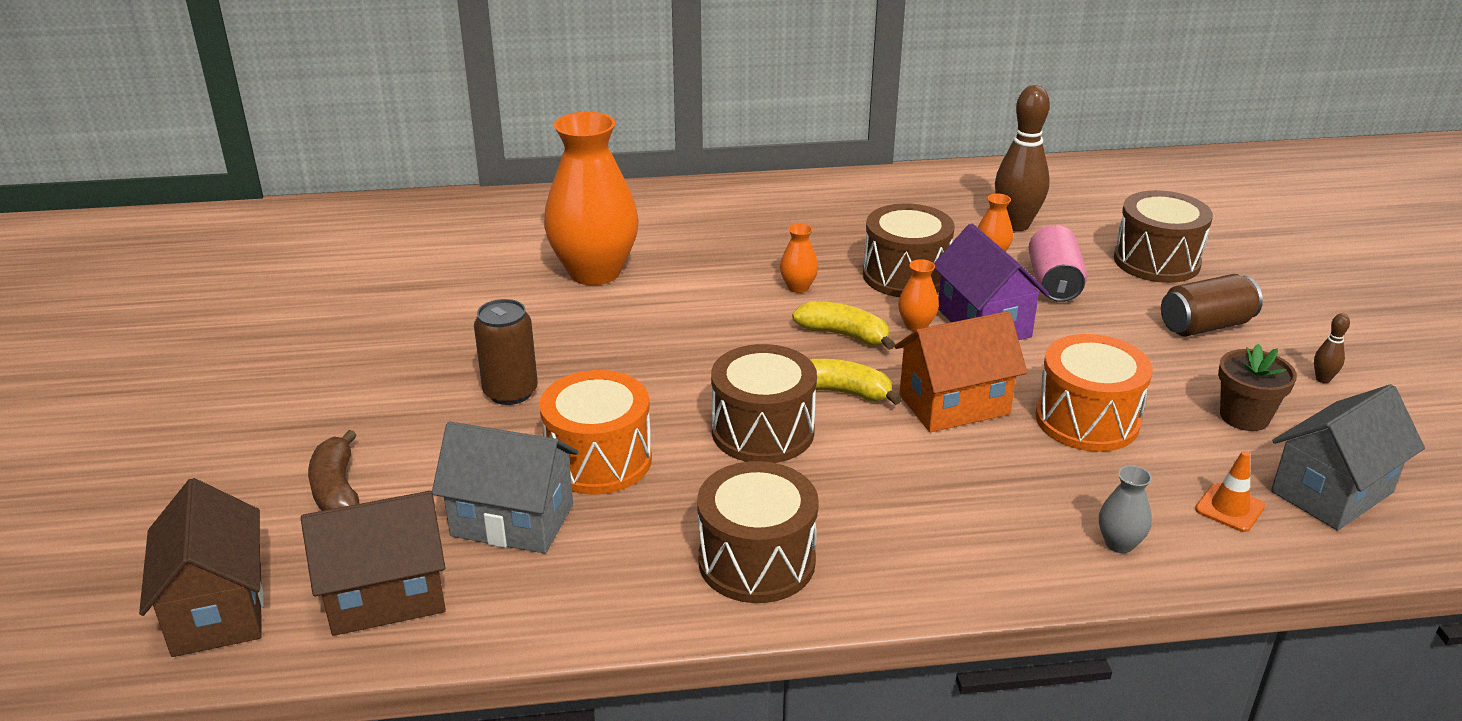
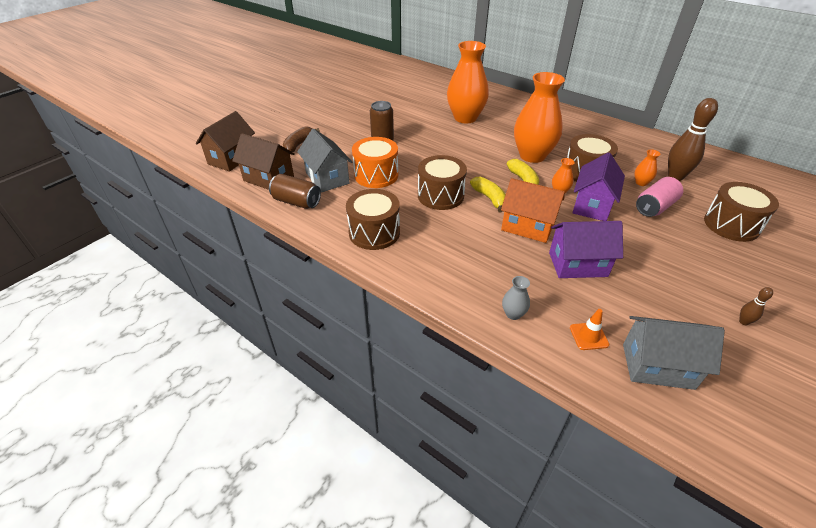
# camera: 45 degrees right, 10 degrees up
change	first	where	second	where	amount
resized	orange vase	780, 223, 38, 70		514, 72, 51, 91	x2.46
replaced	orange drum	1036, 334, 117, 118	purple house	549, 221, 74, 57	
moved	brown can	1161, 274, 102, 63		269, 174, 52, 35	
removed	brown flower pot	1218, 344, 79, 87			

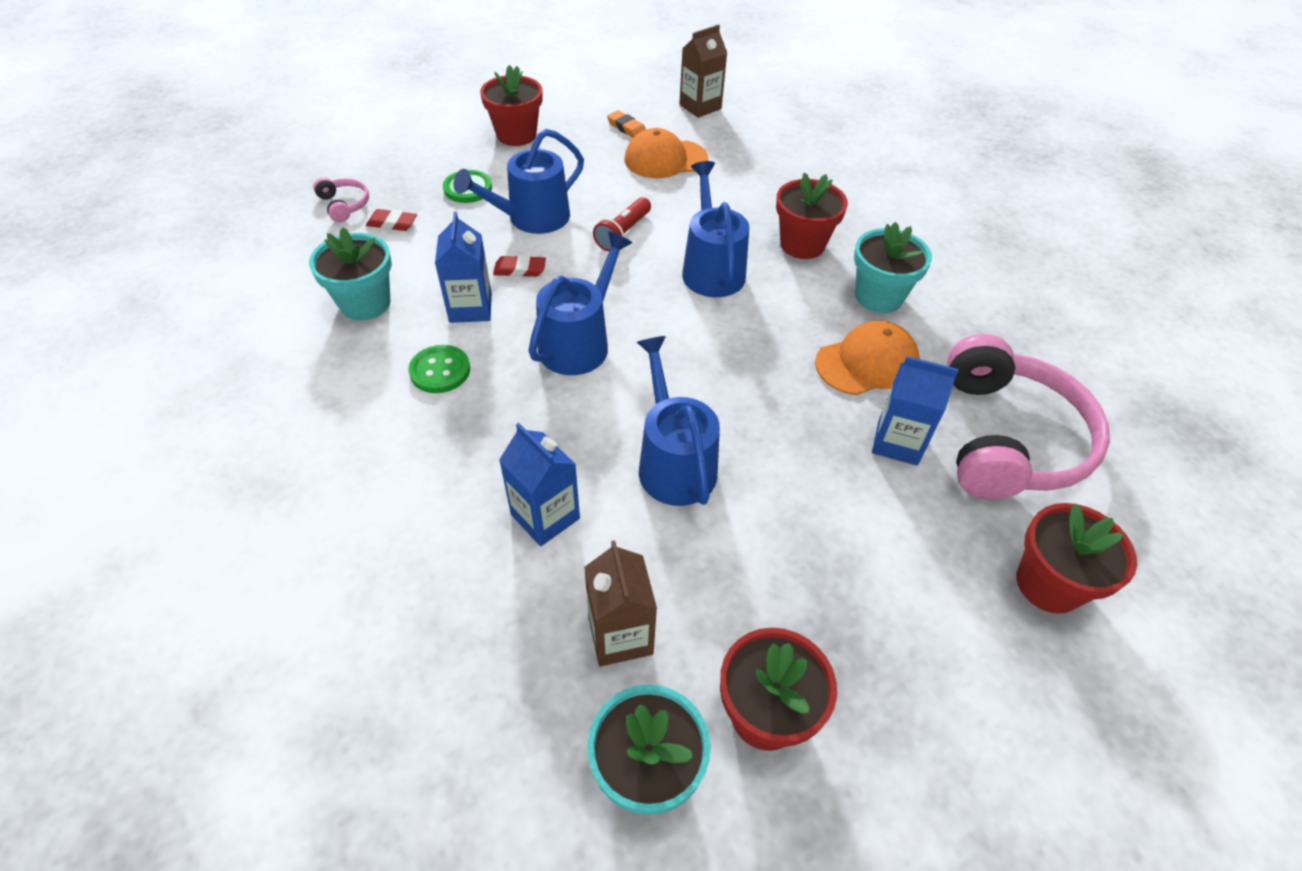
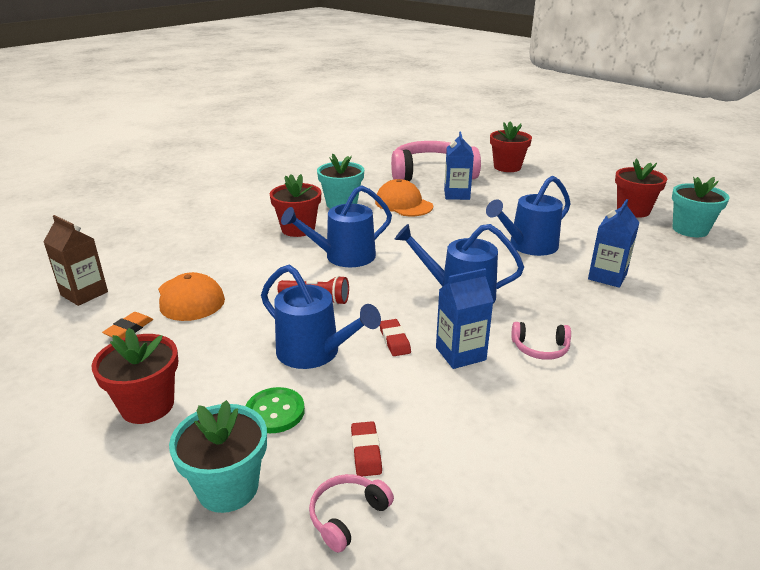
# camera: 105 degrees left, 20 degrees down
change	first	where	second	where	amount
moved	turquoise flower pot	309, 227, 83, 93		169, 400, 98, 113	
replaced	green button	408, 345, 62, 48	pink headphones	511, 322, 60, 38	
removed	brown carton	584, 540, 73, 126			

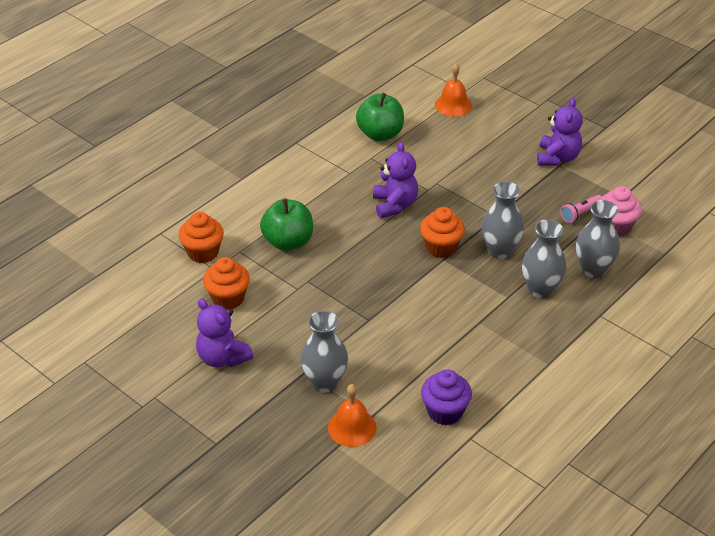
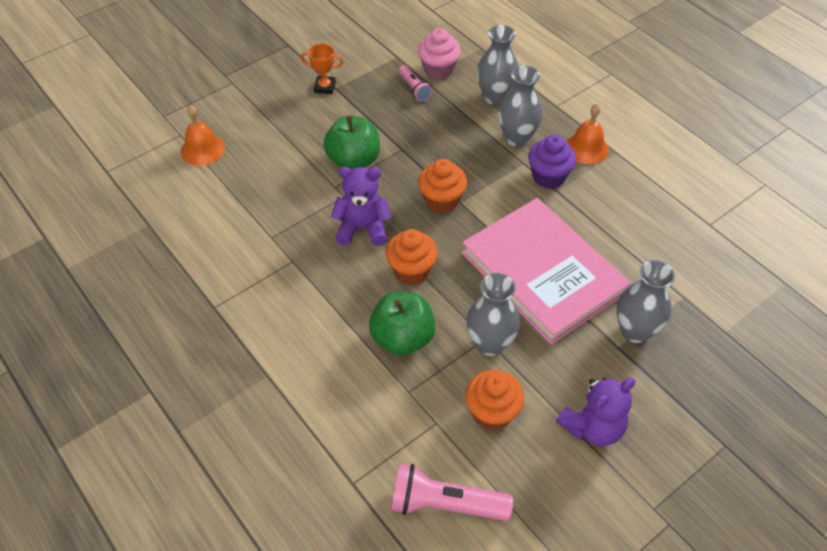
# camera: 80 degrees left, 10 degrees up
change	first	where	second	where	amount
moved	orange cupcake	178, 212, 46, 51		386, 229, 52, 56	
moved	orange bell	328, 384, 49, 63		566, 104, 43, 60	
moved	green apple	356, 93, 48, 48		324, 115, 56, 54	
moved	purple cupcake	421, 370, 51, 56		528, 135, 48, 54	
moved	grey vase	481, 181, 43, 78		466, 273, 54, 83	
replaced	purple teddy bear	537, 98, 46, 68	orange trophy	301, 43, 42, 51	
added			pink flashlight	391, 463, 122, 58	
added			pink book	462, 198, 168, 147	

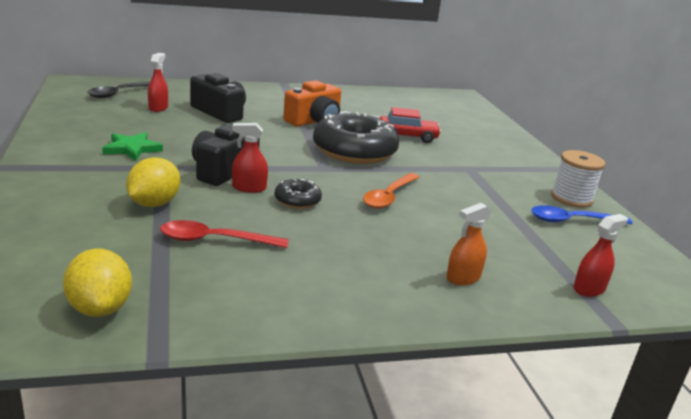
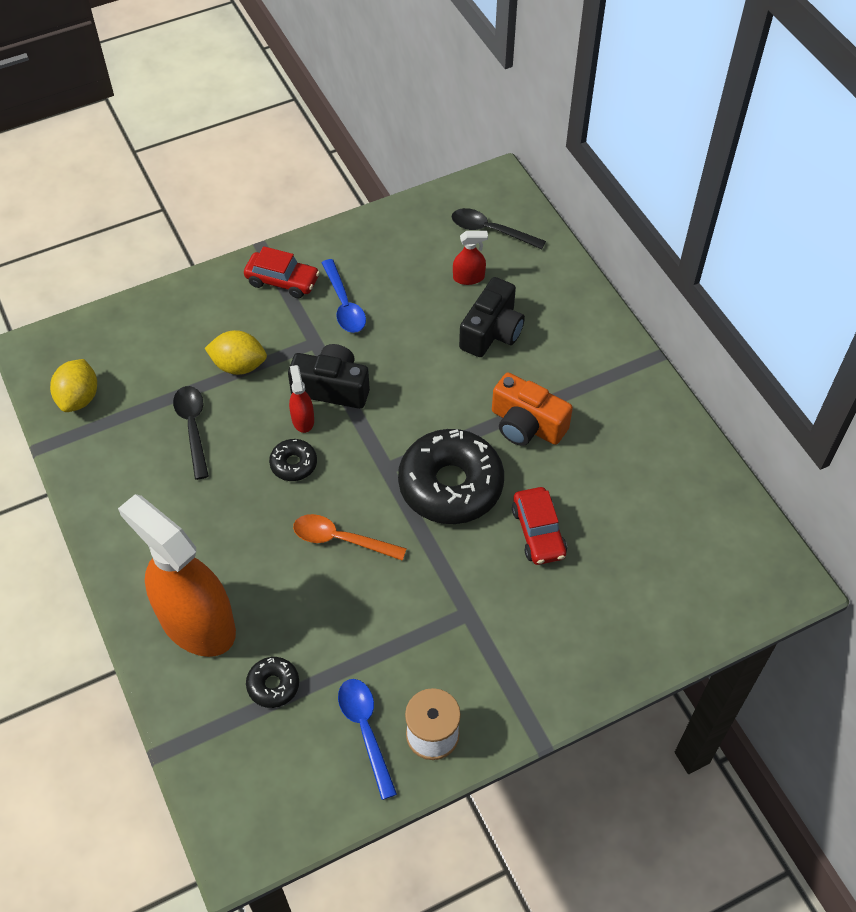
# camera: 80 degrees right, 30 degrees up
change	first	where	second	where	amount
turned	yellow lemon	63, 249, 69, 68		50, 359, 47, 53	45 degrees counterclockwise
replaced	green star	102, 132, 61, 29	blue spoon	322, 259, 44, 74	
recoloured	red spoon	160, 220, 128, 28	black spoon	173, 386, 36, 94	
resized	orange spray bottle	447, 203, 44, 82		118, 494, 118, 163	x2.49
removed	red spray bottle	574, 214, 54, 83			
added			red car	244, 246, 76, 52	
added			black donut	246, 657, 53, 51	

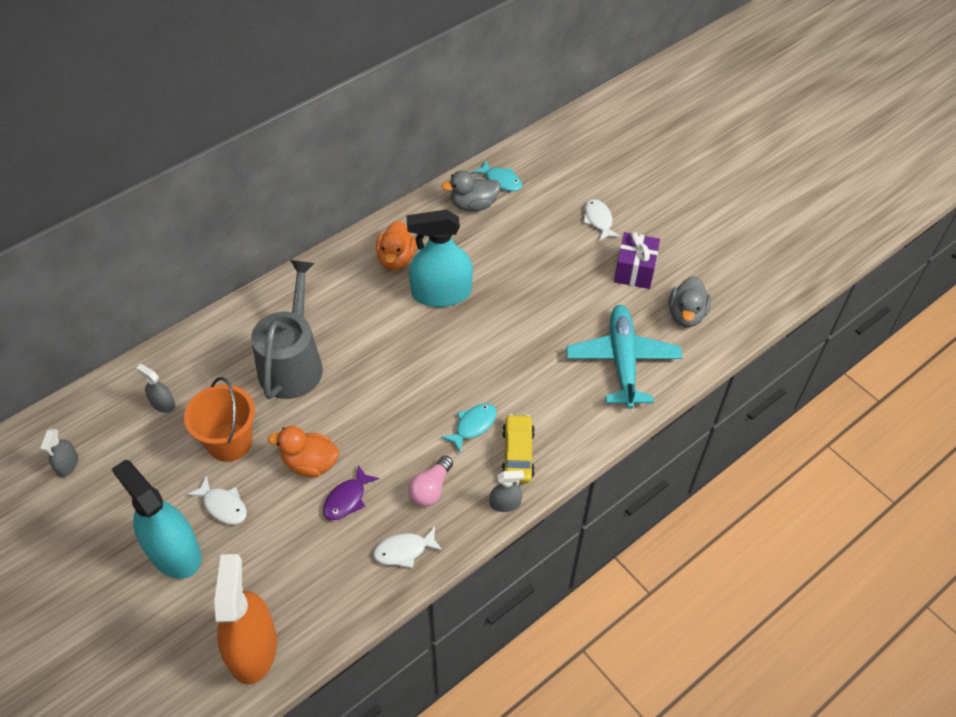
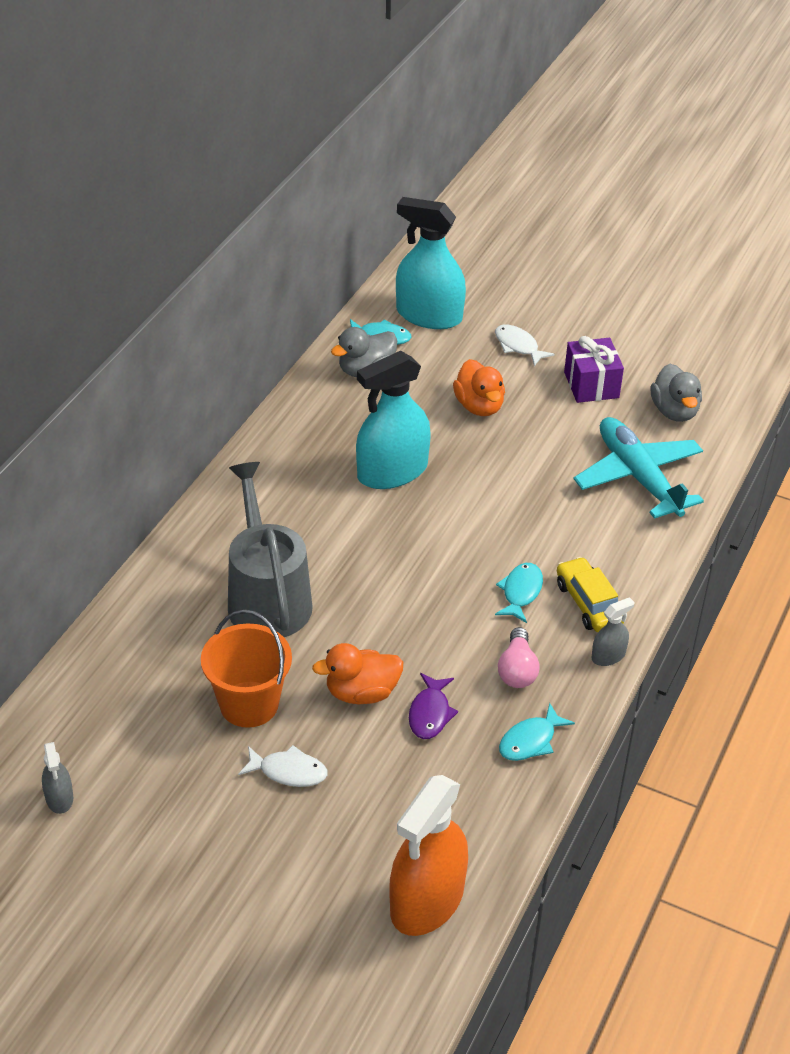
# camera: 25 degrees left, 10 degrees down
change	first	where	second	where	amount
moved	turquoise spray bottle	112, 460, 89, 119		396, 197, 70, 132	
removed	grey spray bottle	136, 364, 39, 49			
turned	orange spray bottle	214, 554, 63, 131		390, 775, 78, 161	120 degrees counterclockwise
recoloured	white fish	373, 526, 70, 42	turquoise fish	499, 703, 76, 58	
moved	orange duck	376, 221, 40, 49		453, 359, 52, 57	

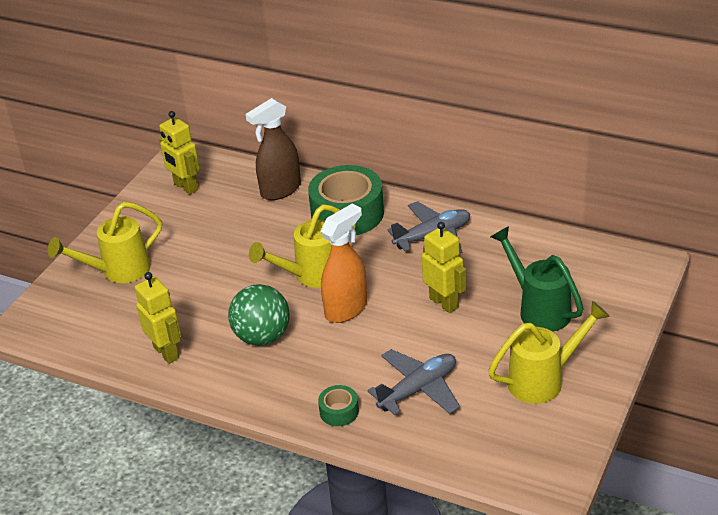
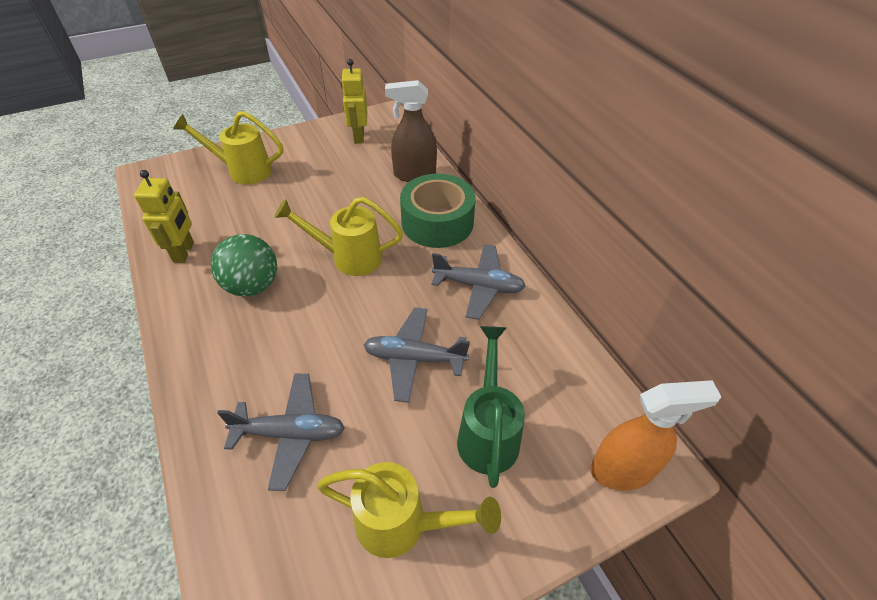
# camera: 35 degrees right, 10 degrees up
change	first	where	second	where	amount
removed	green tape	318, 385, 41, 41			
moved	orange spray bottle	320, 203, 47, 120		590, 380, 131, 111	
replaced	yellow robot	422, 222, 45, 91	grey plane	364, 307, 106, 96	

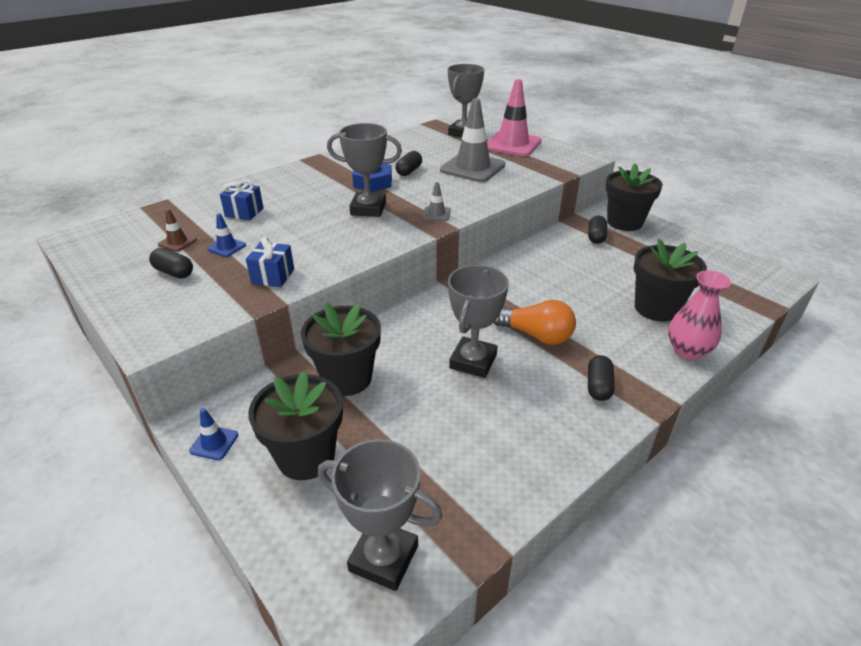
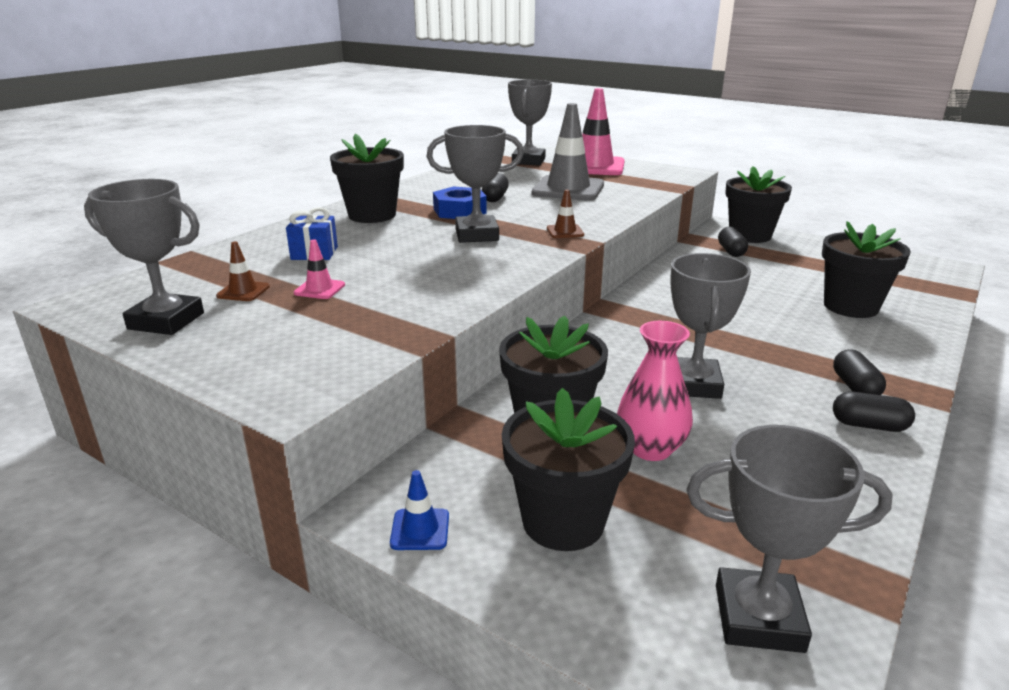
# camera: 15 degrees left, 10 degrees down
change	first	where	second	where	amount
moved	black capsule	149, 248, 44, 30		833, 391, 82, 41	
recoloured	blue traffic cone	207, 213, 39, 44	pink traffic cone	294, 239, 51, 60	
removed	blue gift	246, 237, 48, 50			
recoloured	grey traffic cone	423, 182, 28, 39	brown traffic cone	547, 190, 37, 48	
removed	orange light bulb	494, 300, 82, 45			
moved	pink vase	668, 270, 63, 90		617, 321, 76, 140	
added			grey trophy	84, 179, 120, 156	
added			black flower pot	330, 134, 74, 89	

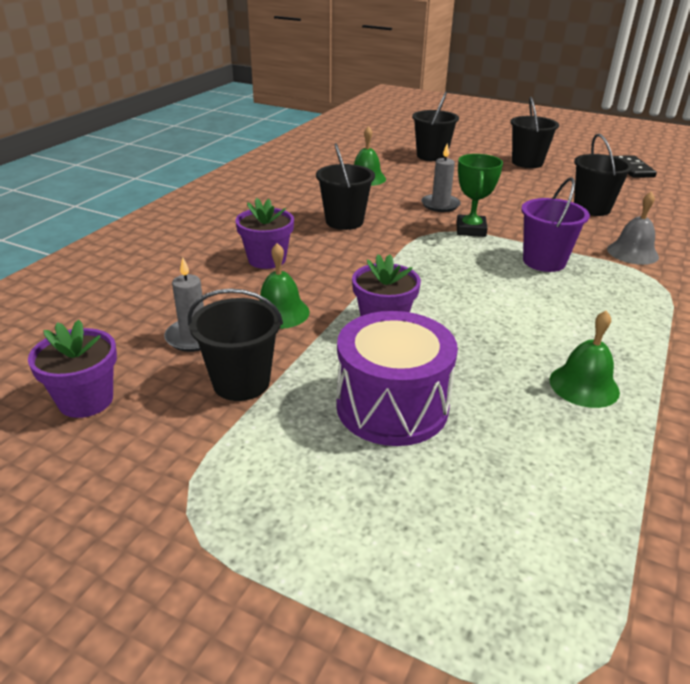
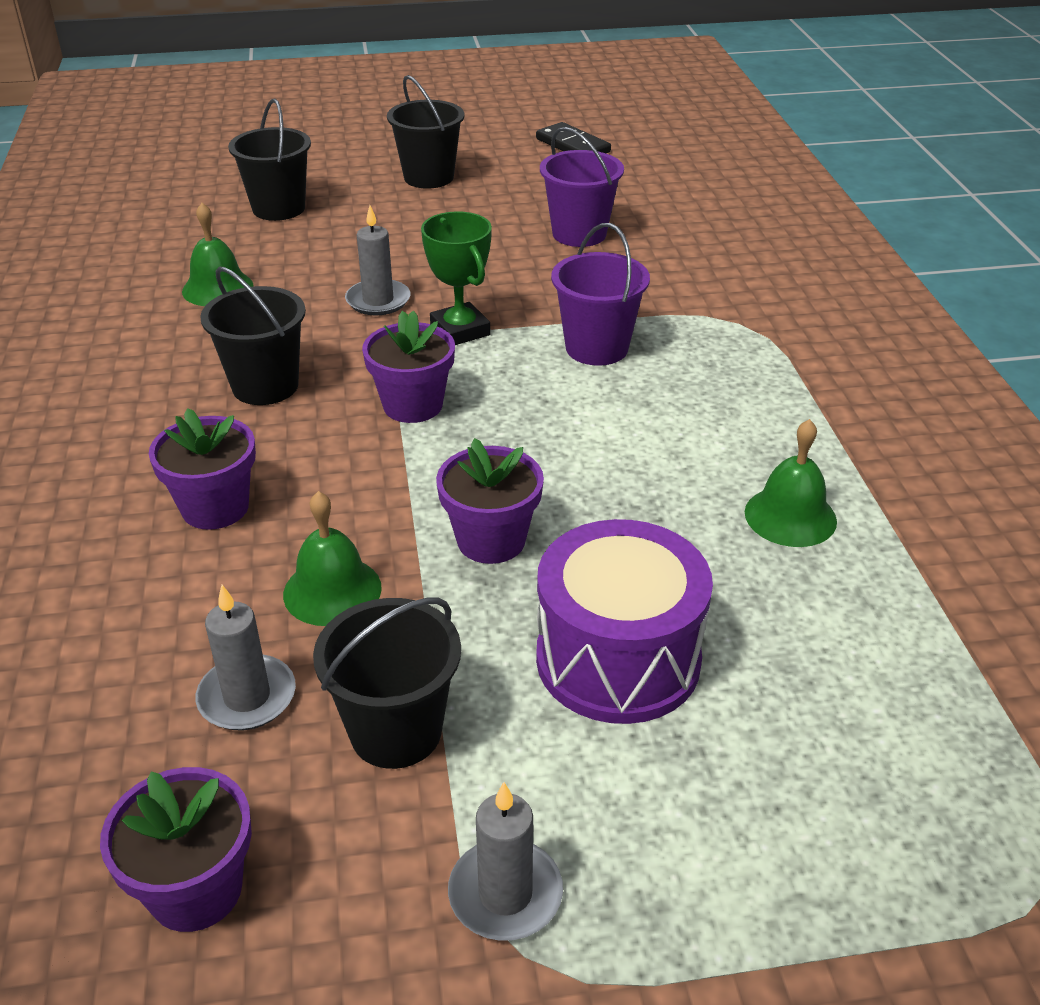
# camera: 35 degrees left, 5 degrees up
change	first	where	second	where	amount
recoloured	black bucket	574, 134, 59, 82	purple bucket	540, 127, 84, 120	
removed	grey bell	607, 191, 52, 74			
added			purple flower pot	362, 311, 93, 112	
added			grey candle	448, 782, 115, 159	

